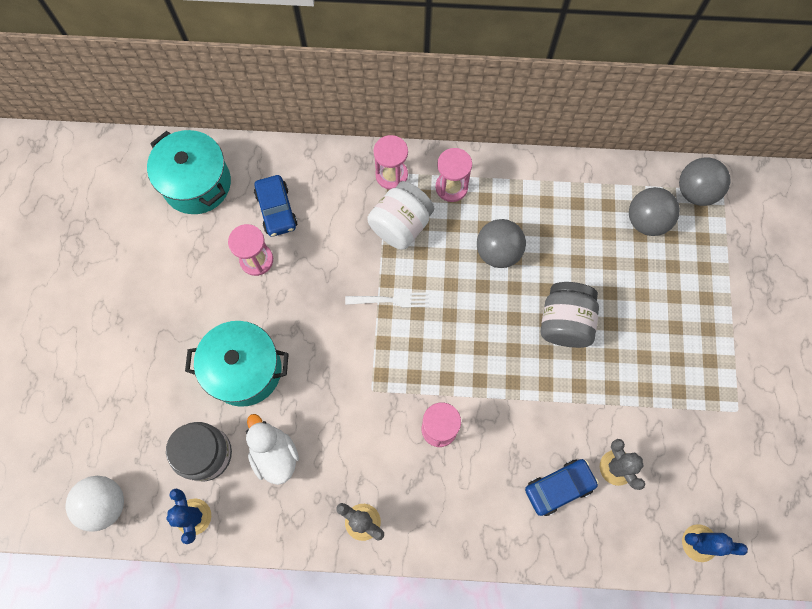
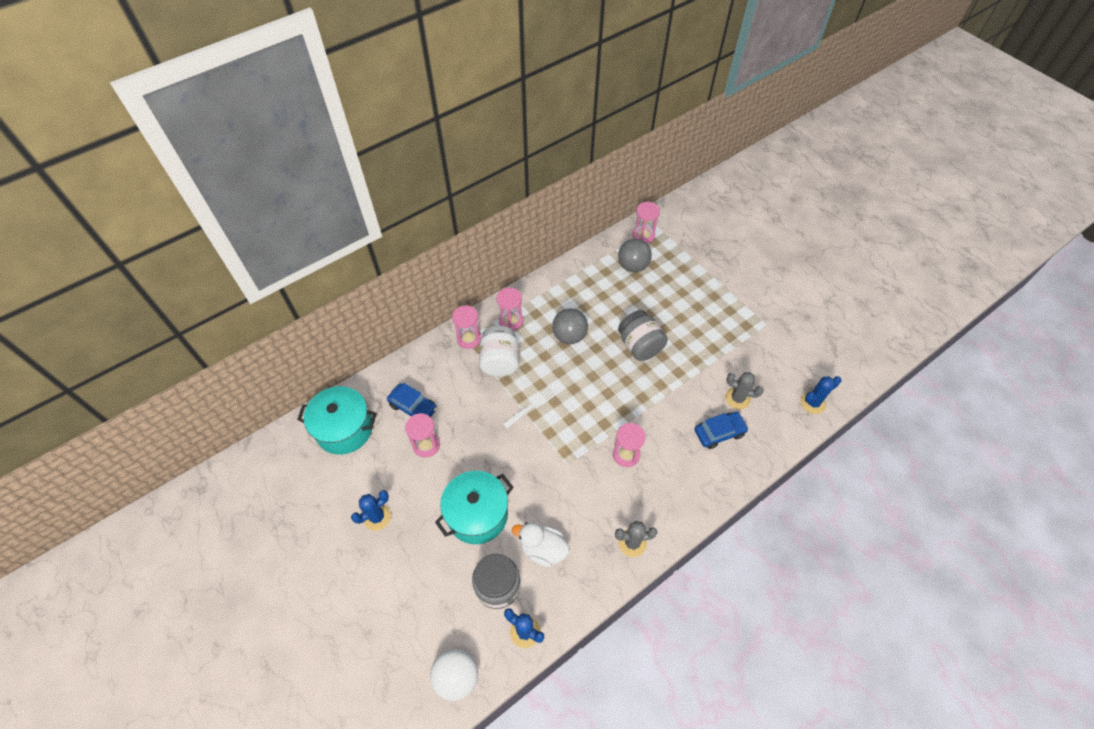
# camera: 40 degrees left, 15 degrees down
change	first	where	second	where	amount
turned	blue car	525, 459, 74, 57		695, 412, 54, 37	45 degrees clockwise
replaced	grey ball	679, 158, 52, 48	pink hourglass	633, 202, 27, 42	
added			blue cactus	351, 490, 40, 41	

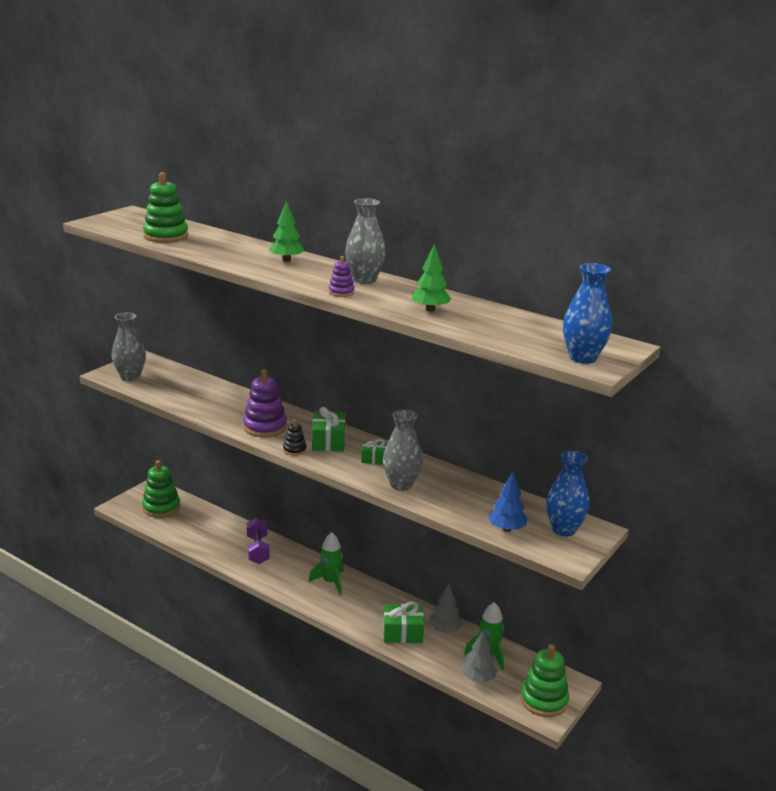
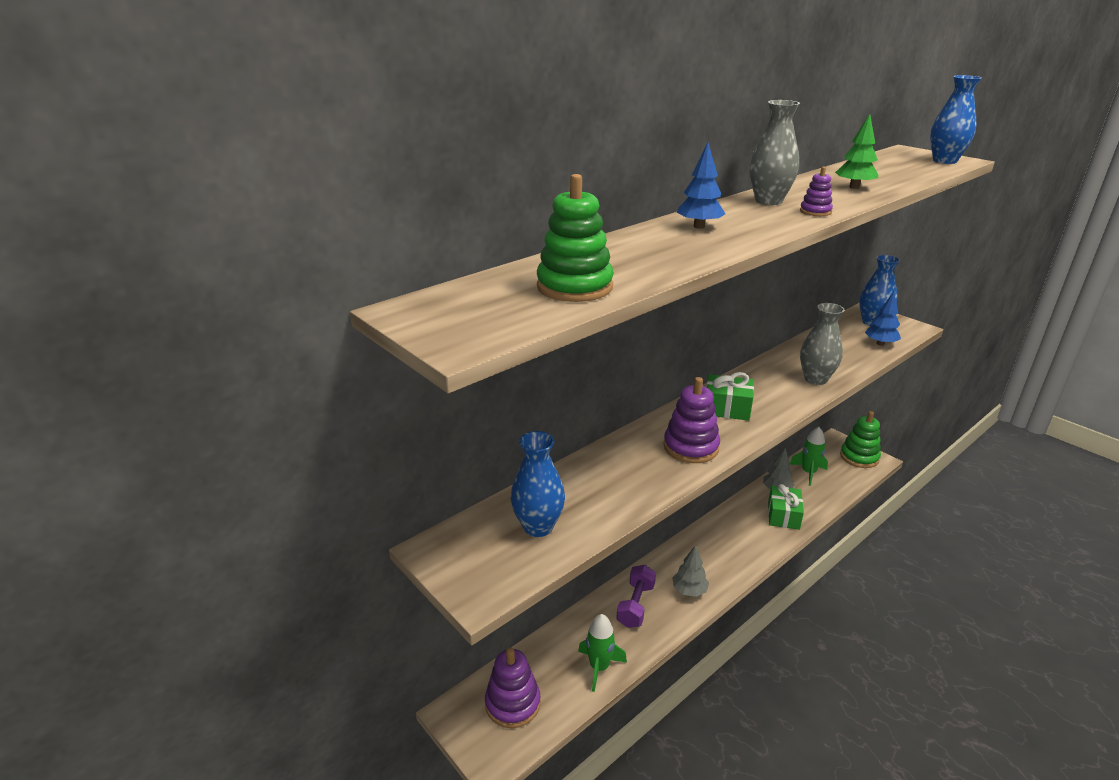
# camera: 75 degrees left, 5 degrees up
change	first	where	second	where	amount
removed	grey vase	112, 313, 34, 68			
recoloured	green stacking toy	142, 460, 38, 58	purple stacking toy	485, 647, 56, 81	
turned	purple dumbbell	247, 517, 23, 47		616, 565, 40, 63	75 degrees counterclockwise
recoloured	green tree	269, 200, 35, 62	blue tree	676, 143, 50, 86	
removed	black stacking toy	283, 420, 24, 36			
moved	green rocket	309, 532, 35, 63		578, 614, 49, 78	
removed	green gift	361, 439, 26, 26			
moved	grey tree	462, 630, 35, 53		673, 545, 36, 52	
added			blue vase	511, 431, 54, 106	

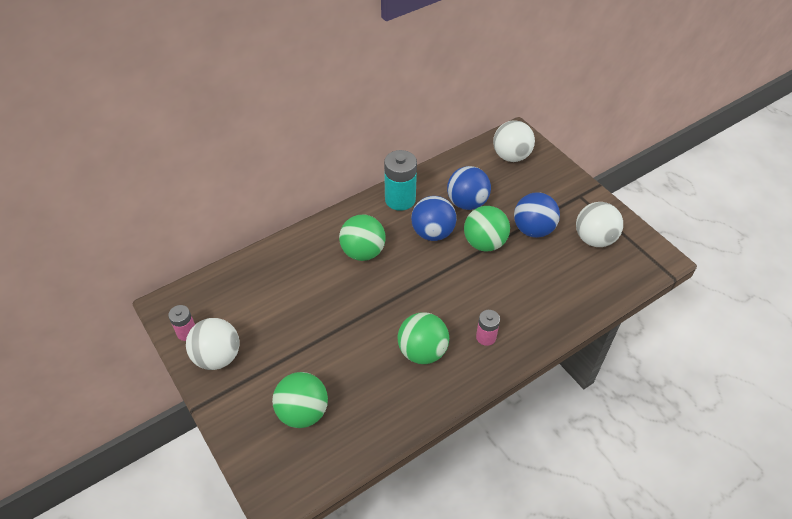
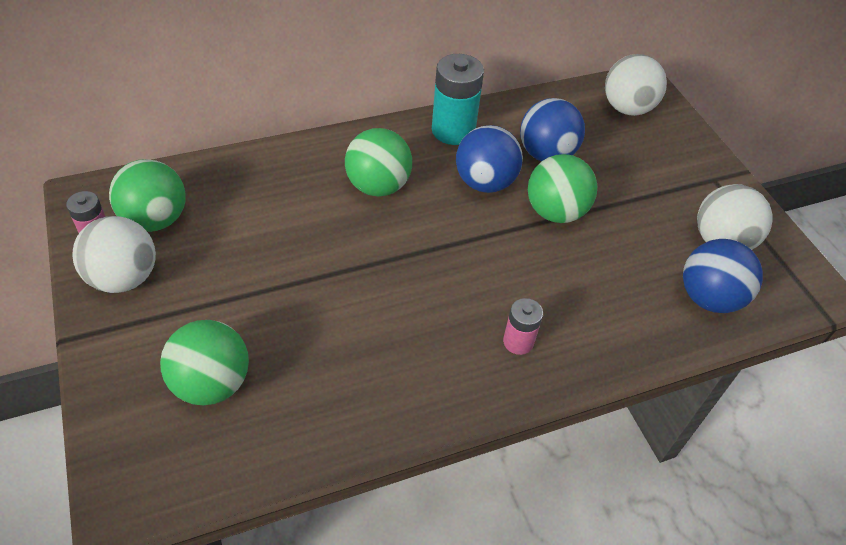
# camera: 10 degrees right, 0 degrees up
change	first	where	second	where	amount
moved	green ball	398, 312, 51, 52		109, 159, 77, 73	
moved	blue ball	514, 192, 46, 46		683, 239, 80, 74	

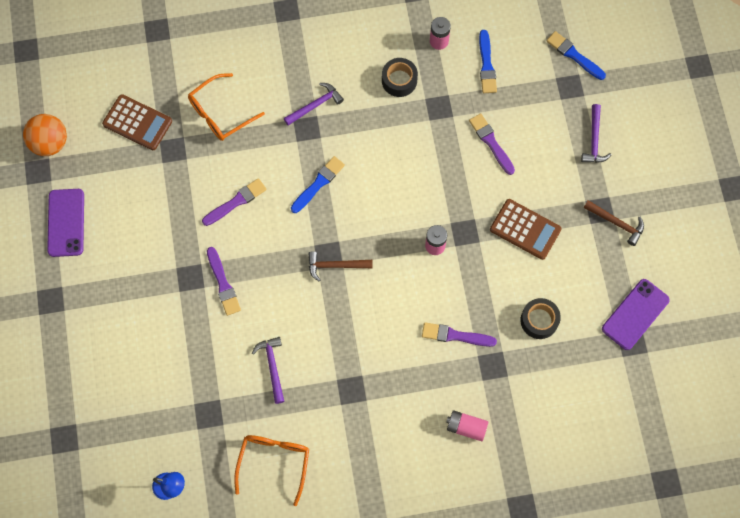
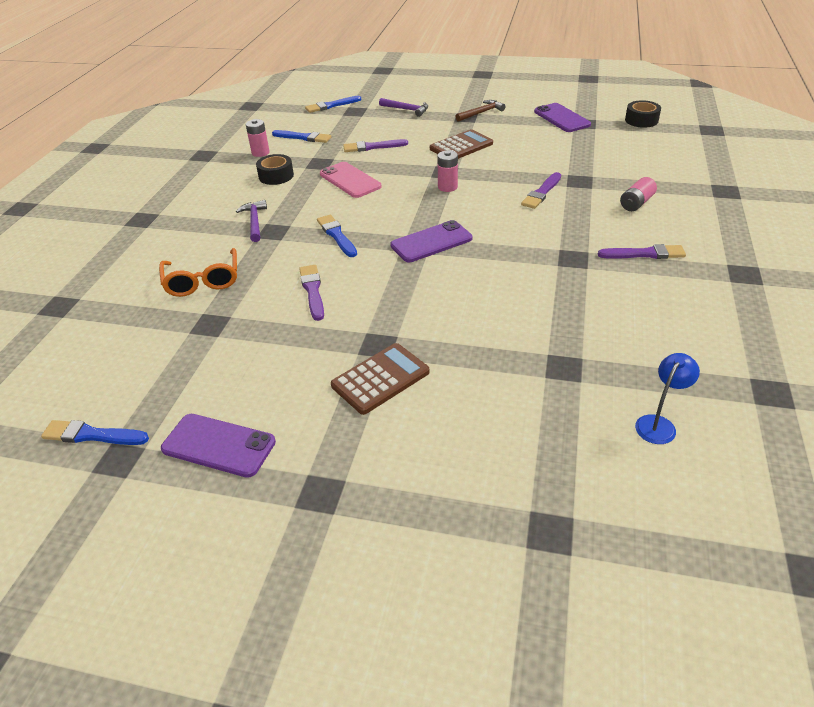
# camera: 65 degrees left, 30 degrees down
change	first	where	second	where	amount
replaced	orange ball	23, 114, 44, 42	blue brush	41, 420, 108, 25	
moved	brown calculator	102, 94, 70, 56		331, 343, 99, 72	
moved	purple brush	207, 247, 34, 69		598, 244, 88, 15	
removed	orange glasses	234, 435, 75, 71			
removed	purple hammer	252, 337, 32, 67			
replaced	brown hammer	308, 251, 65, 30	purple phone	390, 220, 83, 42	
moved	black tape	520, 298, 41, 41		625, 100, 36, 28	
added			pink phone	320, 162, 62, 36	

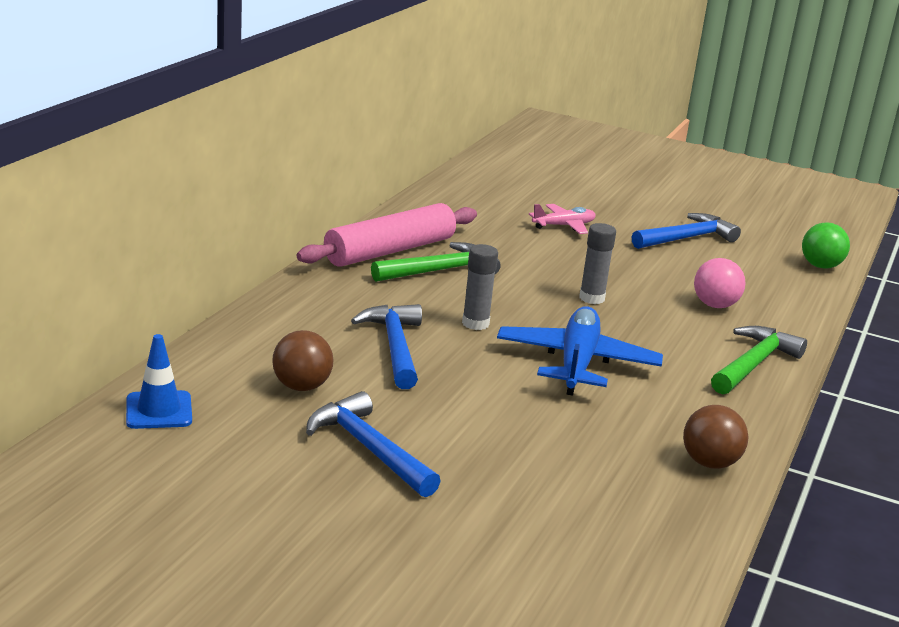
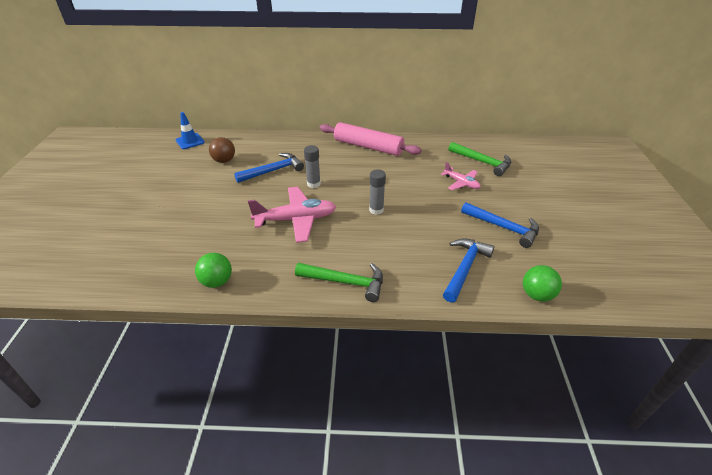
# camera: 70 degrees right, 15 degrees up
change	first	where	second	where	amount
moved	blue hammer	306, 391, 135, 106		443, 238, 52, 64	
moved	green hammer	371, 242, 130, 40		448, 142, 63, 34	
recoloured	blue plane	497, 306, 166, 90	pink plane	248, 187, 88, 56	
recoloured	brown ball	683, 405, 65, 64	green ball	195, 253, 37, 35	
removed	pink ball	694, 258, 52, 50			

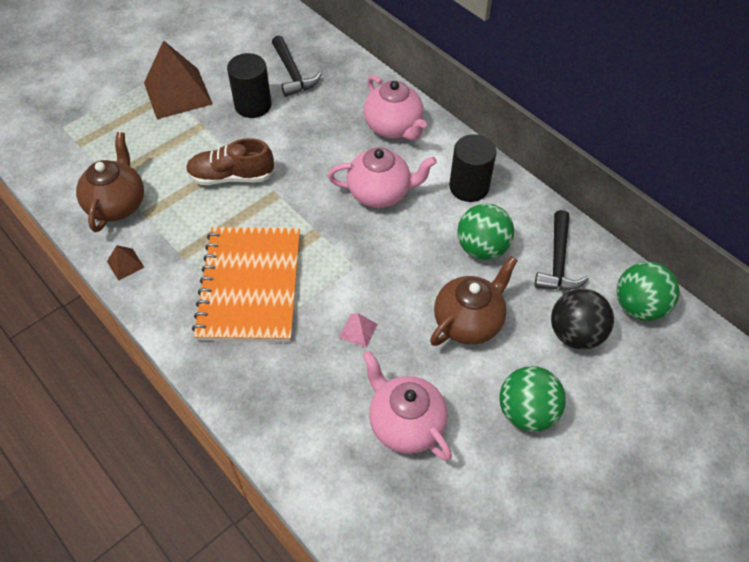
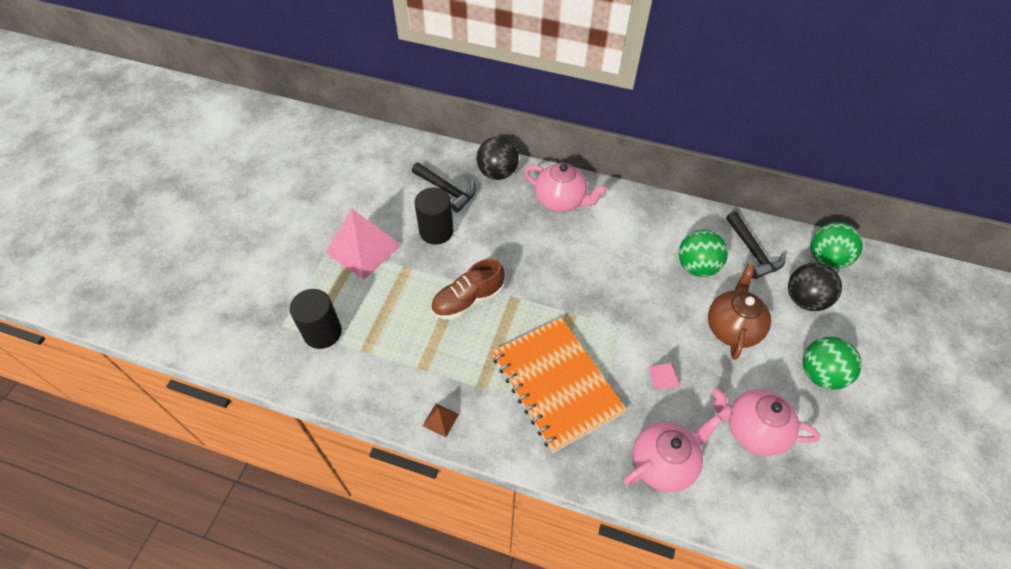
# camera: 30 degrees left, 0 degrees up
change	first	where	second	where	amount
removed	brown teapot	76, 132, 68, 100			
recoloured	brown pyramid	144, 40, 69, 79	pink pyramid	325, 209, 77, 71	
moved	pink teapot	328, 147, 109, 61		624, 415, 99, 77	
moved	black cylinder	449, 134, 48, 68		290, 289, 52, 60	
added			black ball	476, 137, 43, 43	

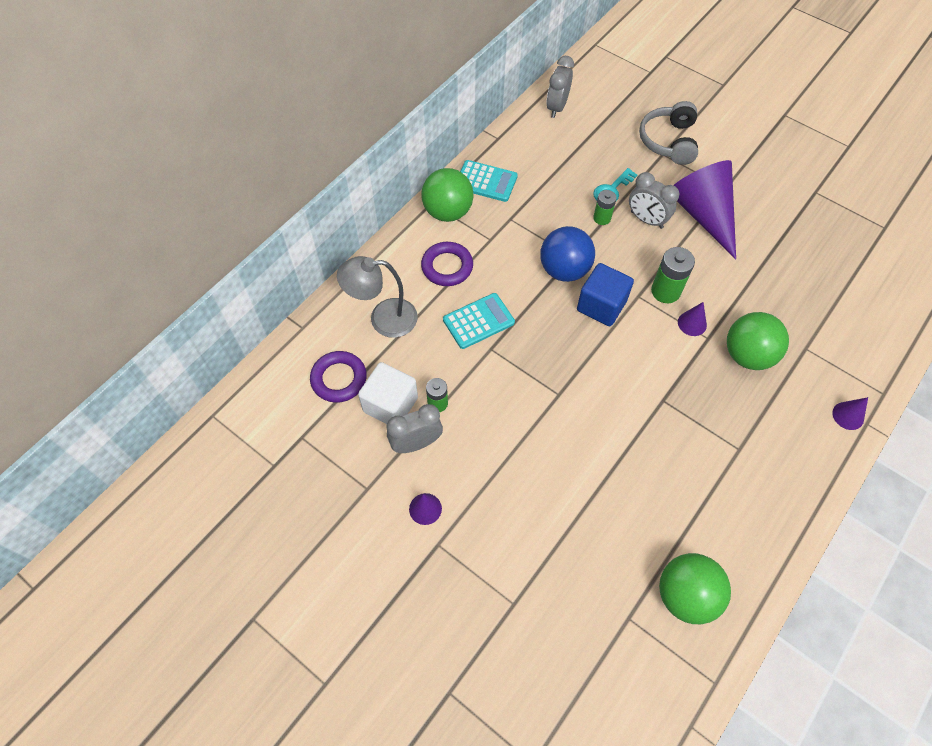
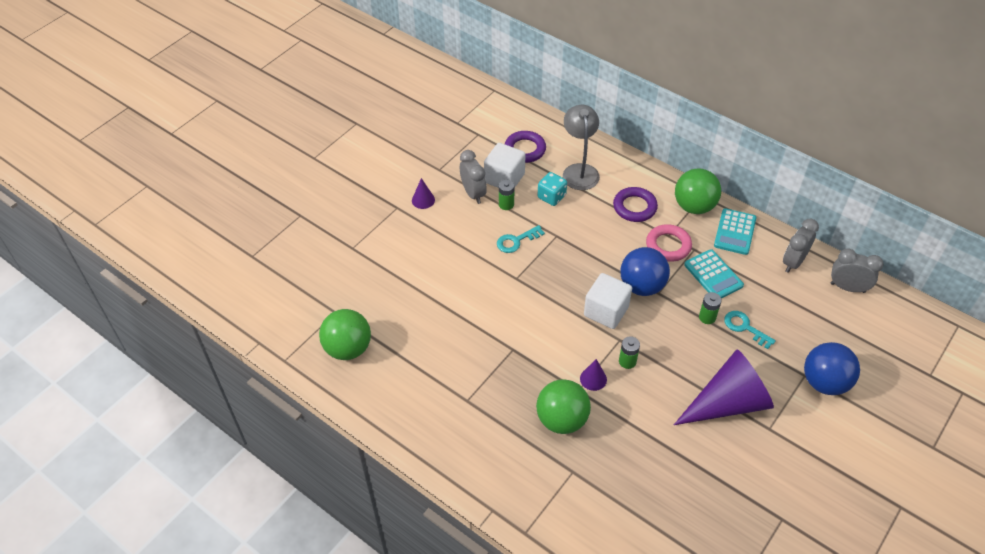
# camera: 90 degrees right, 10 degrees down
change	first	where	second	where	amount
moved	turquoise calculator	443, 293, 72, 56		684, 249, 60, 49	
recoloured	blue cube	577, 263, 57, 63	white cube	584, 273, 48, 56	
moved	grey clock	629, 172, 50, 57		783, 219, 36, 54	
replaced	grey headphones	639, 101, 59, 64	blue ball	804, 342, 56, 53	
resized	green battery	651, 247, 44, 56		619, 336, 21, 33	x0.63
removed	purple cone	832, 397, 36, 33			
added			turquoise key	497, 225, 48, 28	
added			turquoise dice	538, 172, 29, 34	
added			pink ring	646, 224, 46, 38	

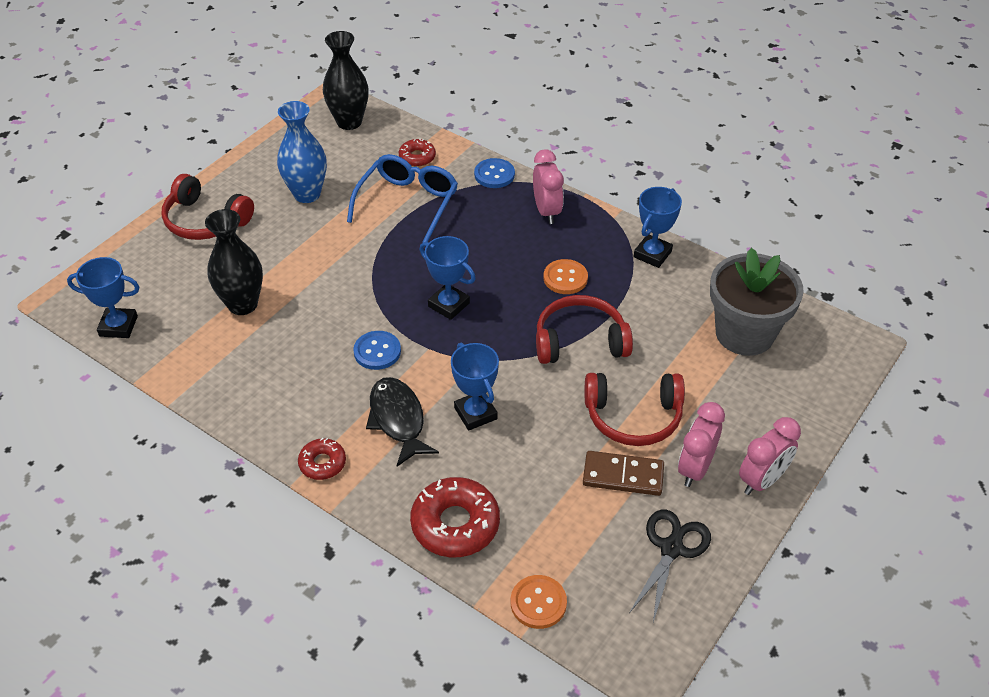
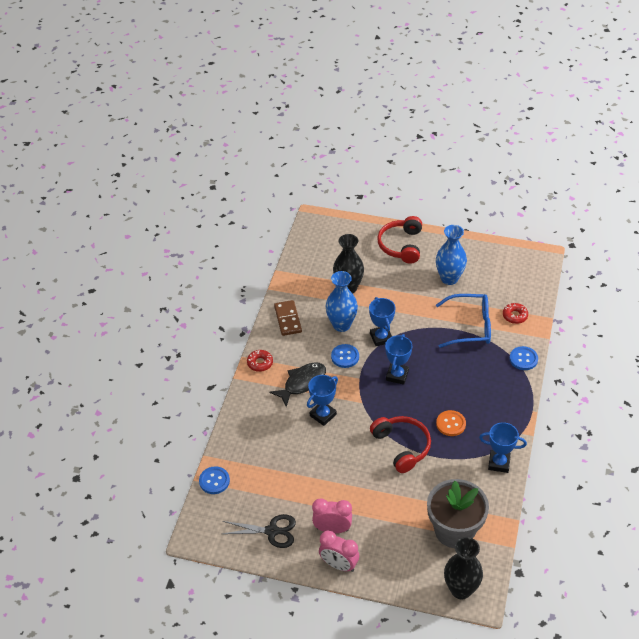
# camera: 70 degrees right, 0 degrees up
change	first	where	second	where	amount
moved	blue trophy	67, 257, 72, 81		369, 297, 26, 49	
moved	black vase	323, 31, 46, 99		444, 537, 39, 62	
removed	red donut	410, 477, 90, 80			
recoloured	orange button	511, 575, 56, 54	blue button	199, 466, 31, 28	
removed	pink clock	533, 149, 31, 75			
moved	brown domino	583, 451, 81, 45		274, 300, 28, 36	
removed	red headphones	584, 373, 101, 73			
added			blue vase	326, 271, 32, 61	

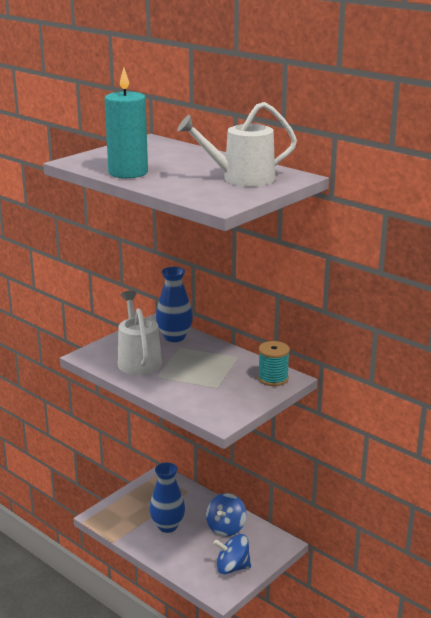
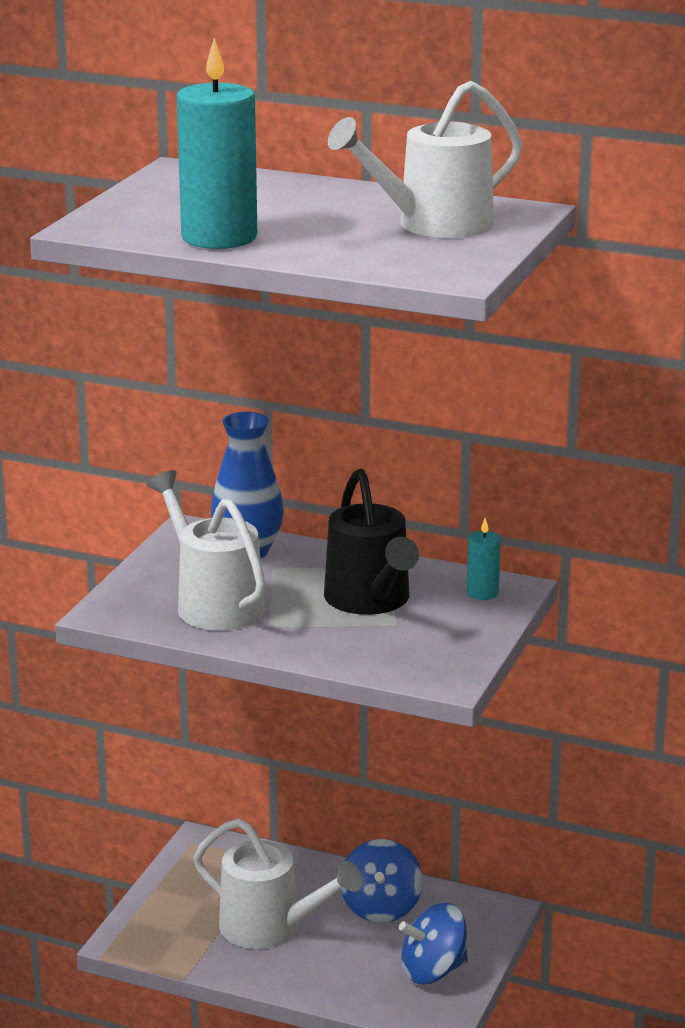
# camera: 20 degrees left, 0 degrees up
change	first	where	second	where	amount
replaced	blue vase	150, 462, 35, 71	white watering can	193, 818, 169, 131	
replaced	turquoise spool	258, 341, 32, 45	turquoise candle	467, 518, 34, 82	
added			black watering can	324, 469, 95, 146	

